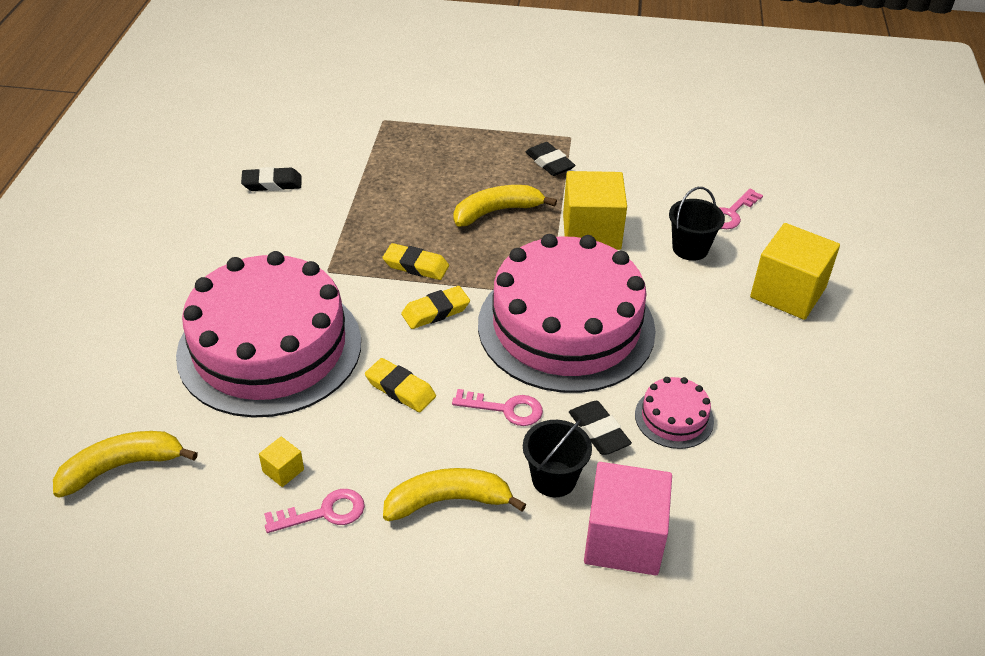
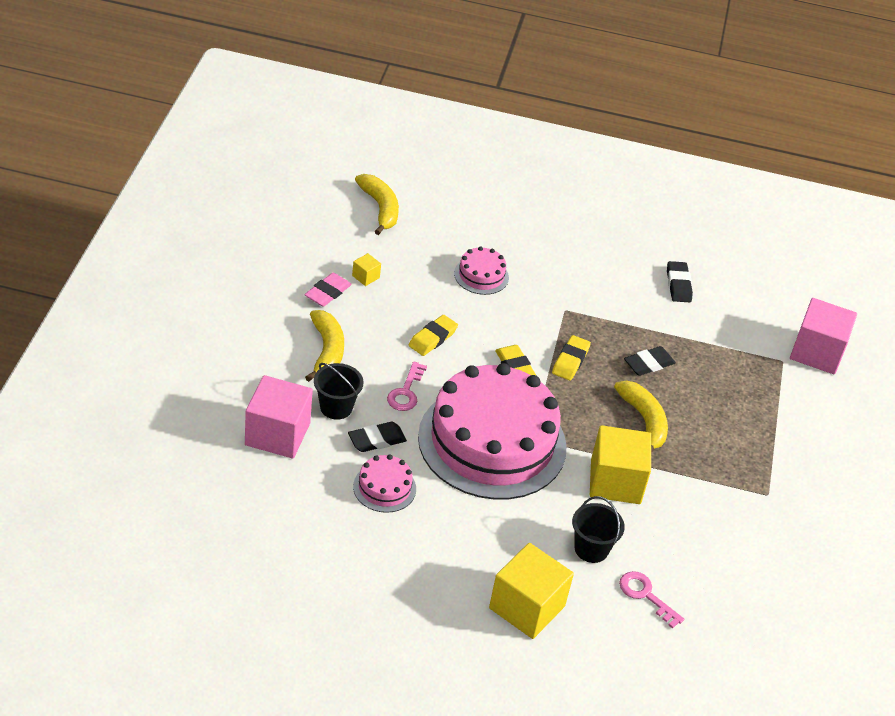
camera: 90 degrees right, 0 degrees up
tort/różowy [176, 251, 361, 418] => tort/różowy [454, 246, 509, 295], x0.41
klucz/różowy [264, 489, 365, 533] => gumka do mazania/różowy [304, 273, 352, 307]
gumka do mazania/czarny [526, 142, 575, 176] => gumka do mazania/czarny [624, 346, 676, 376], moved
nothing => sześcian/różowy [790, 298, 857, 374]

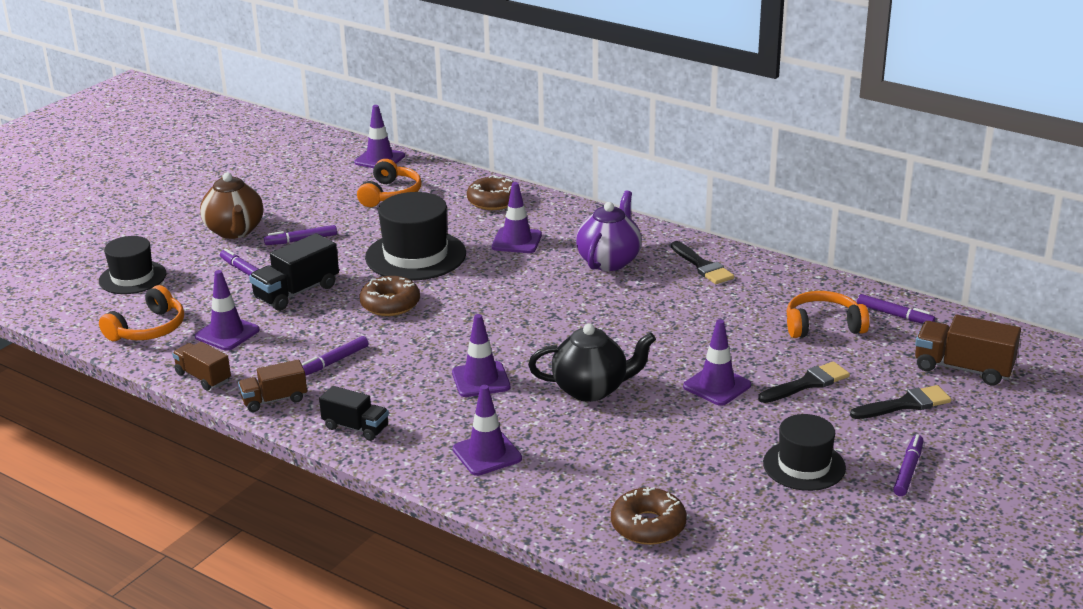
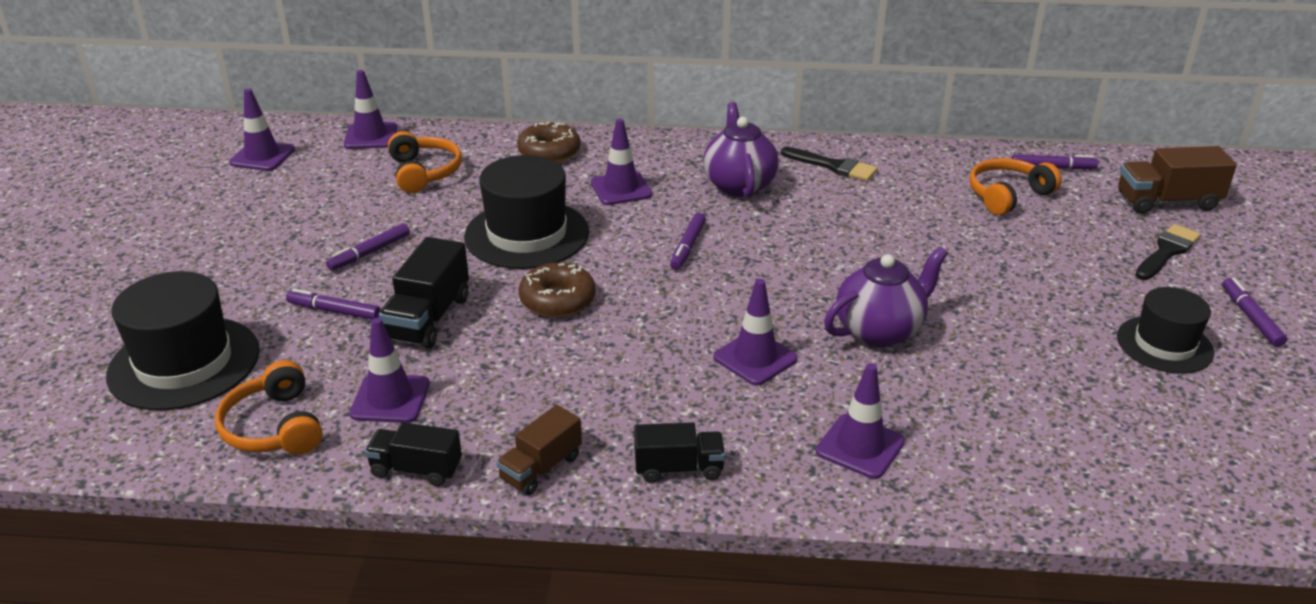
camera: 30 degrees left, 5 degrees up
kapelusz/czarny [99, 236, 166, 294] => kapelusz/czarny [106, 271, 260, 411], x1.55
słuchawki/pomarańczowy [99, 285, 184, 341] => słuchawki/pomarańczowy [215, 360, 323, 455], 150 degrees clockwise
ciężarówka/brązowy [172, 342, 231, 390] => ciężarówka/czarny [365, 422, 462, 486]
imbryk/brązowy [200, 172, 263, 239] => nothing
flamaster/fioletowy [302, 336, 368, 376] => flamaster/fioletowy [670, 213, 706, 270], moved
imbryk/czarny [528, 324, 656, 402] => imbryk/fioletowy [824, 246, 948, 347]
donut/brązowy [611, 487, 687, 545] => nothing
pachołek/fioletowy [683, 319, 751, 406] => pachołek/fioletowy [229, 88, 295, 171], moved
pędzel/czarny [758, 362, 850, 403] => nothing

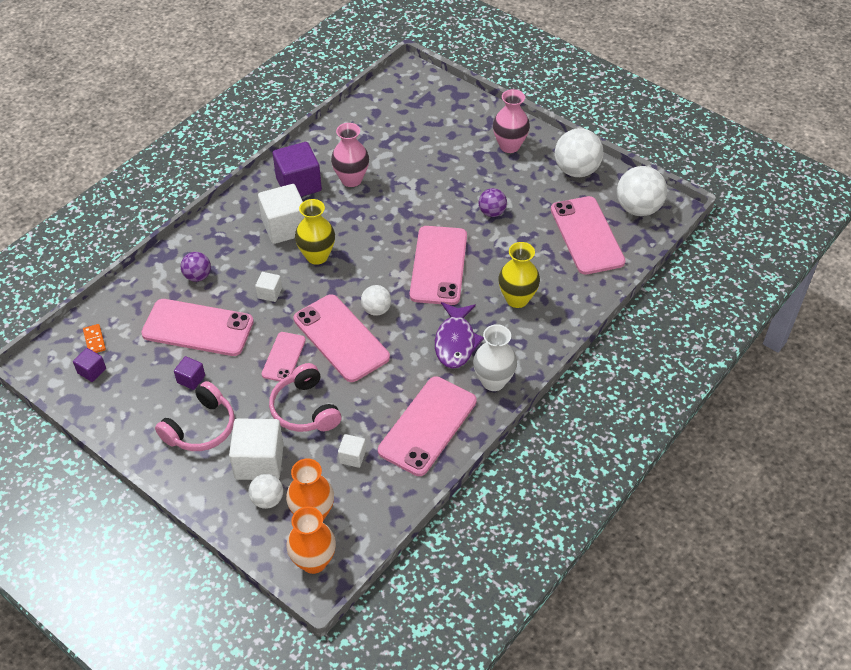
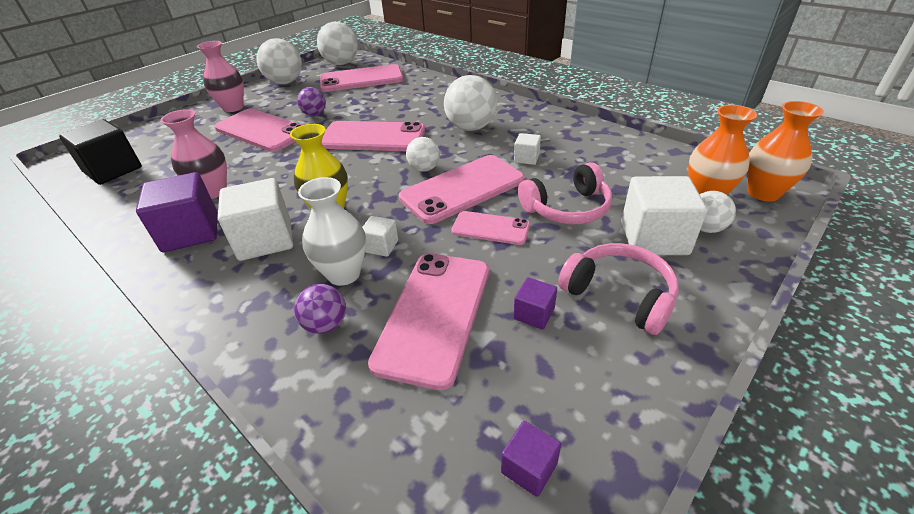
camera: 85 degrees left, 10 degrees down
kostka domina/pomarańczowy [83, 324, 106, 353] => nothing
sześcian/biały [338, 434, 366, 468] => sześcian/biały [514, 133, 541, 165], moved
telefon/różowy [378, 376, 477, 476] => telefon/różowy [215, 109, 302, 152], moved
ryba/fioletowy [435, 302, 484, 368] => piłka/biały [444, 75, 497, 131]
wazon/biały [473, 324, 517, 391] => wazon/biały [298, 177, 366, 286], moved
wazon/żółty [499, 242, 540, 308] => nothing
nothing => sześcian/czarny [59, 119, 142, 185]

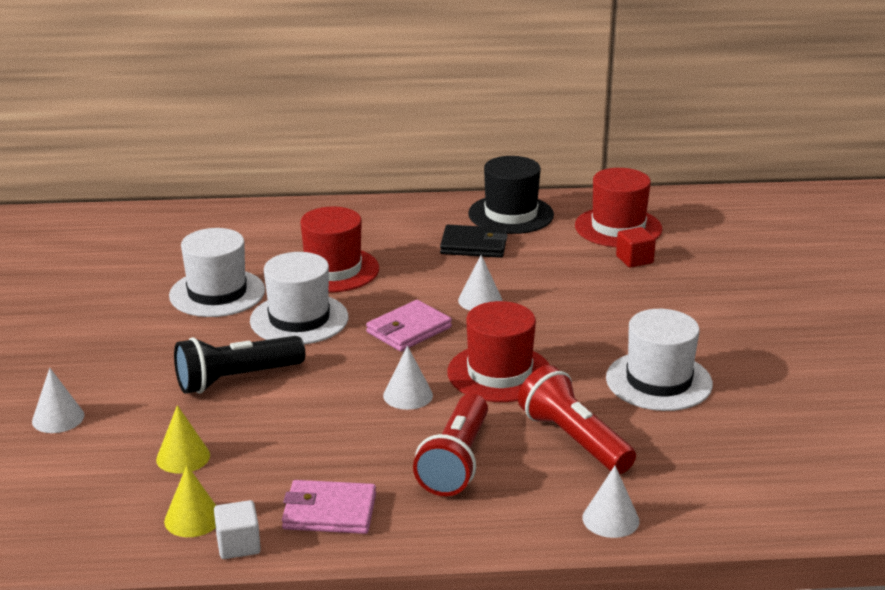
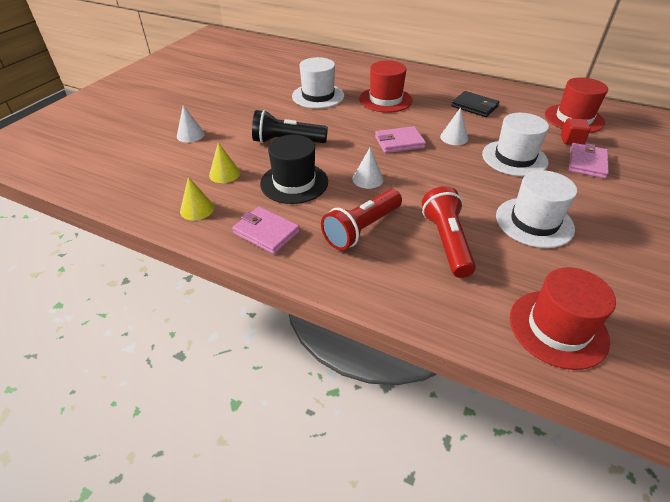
camera: 30 degrees right, 15 degrees up
sześcian/biały [214, 500, 261, 559] => nothing
kapelusz/biały [250, 252, 348, 344] => kapelusz/biały [482, 113, 549, 176], moved
kapelusz/czerwony [448, 301, 550, 402] => kapelusz/czerwony [510, 267, 616, 370], moved
kapelusz/czarny [468, 156, 554, 234] => kapelusz/czarny [260, 135, 328, 204], moved
stożek/biały [583, 466, 640, 538] => nothing
nothing => portfel/różowy [569, 143, 609, 179]

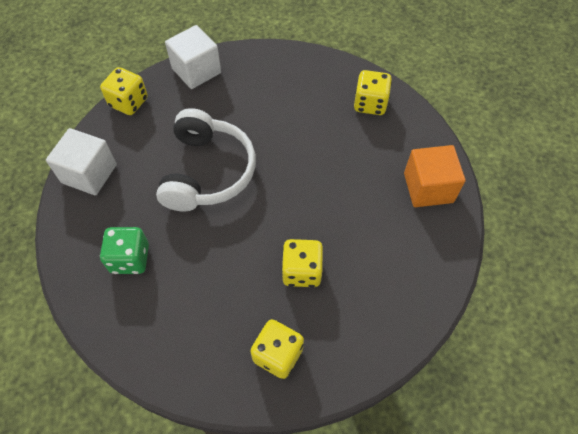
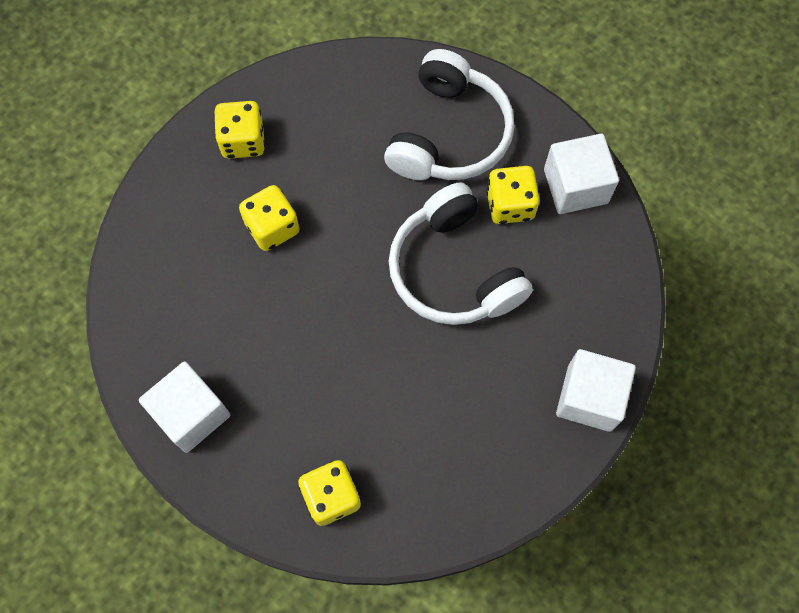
camera: 145 degrees right, 10 degrees up
kostka do gry/żółty [100, 67, 148, 115] => kostka do gry/żółty [486, 166, 539, 224], moved
kostka do gry/zielony [100, 227, 149, 274] => słuchawki/biały [384, 49, 515, 180]
sześcian/pomarańczowy [404, 145, 465, 207] => sześcian/biały [139, 361, 230, 453]

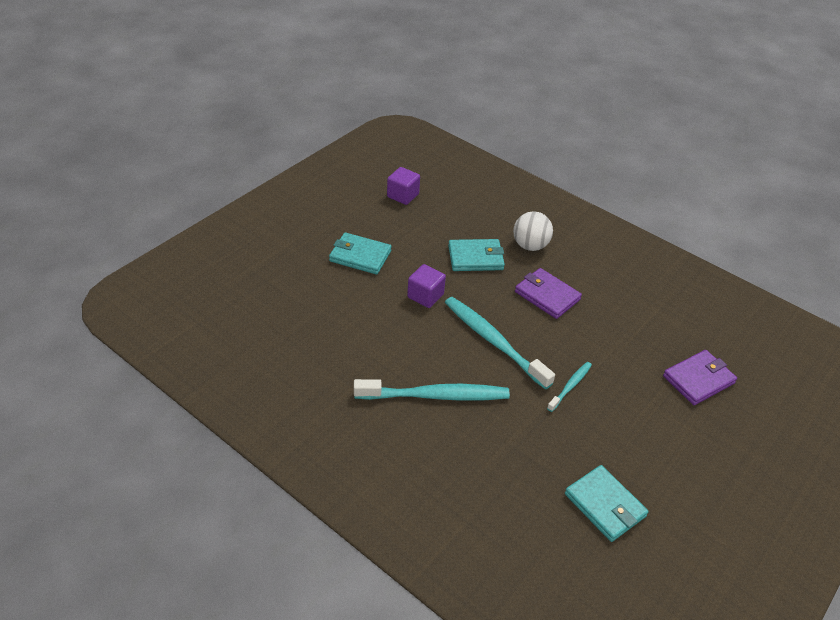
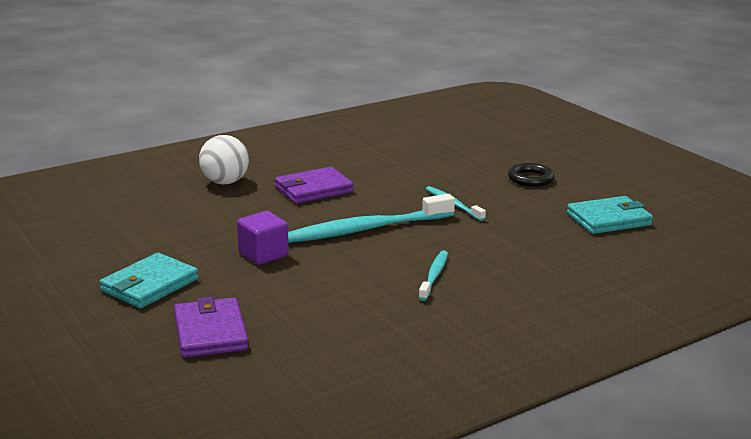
camera: 70 degrees left, 20 degrees down
szczoteczka do zębów/turkusowy [354, 379, 510, 401] => szczoteczka do zębów/turkusowy [419, 250, 448, 301], x0.51
sześcian/fioletowy [387, 167, 420, 205] => nothing
portfel/turkusowy [448, 239, 505, 271] => nothing
portfel/fioletowy [663, 350, 737, 405] => portfel/fioletowy [174, 296, 249, 358], moved
nothing => pierścień/czarny [508, 163, 555, 187]

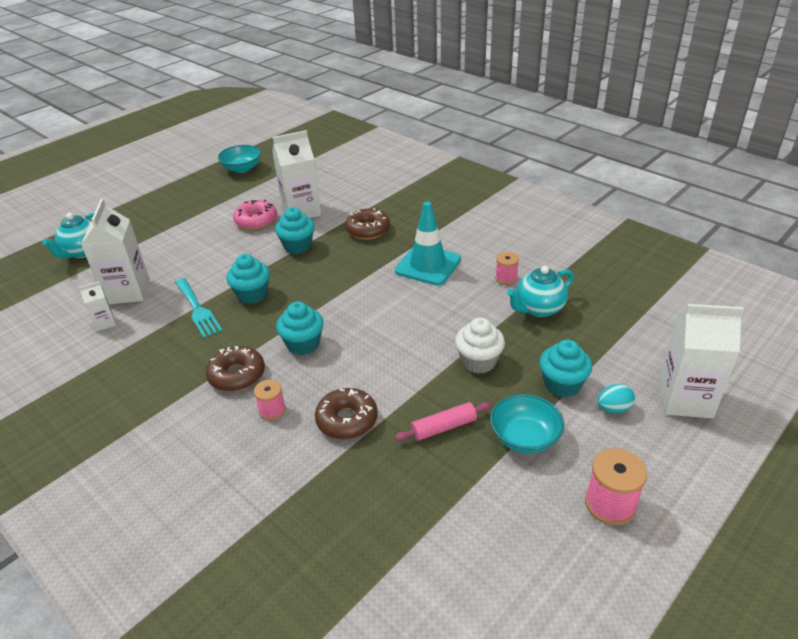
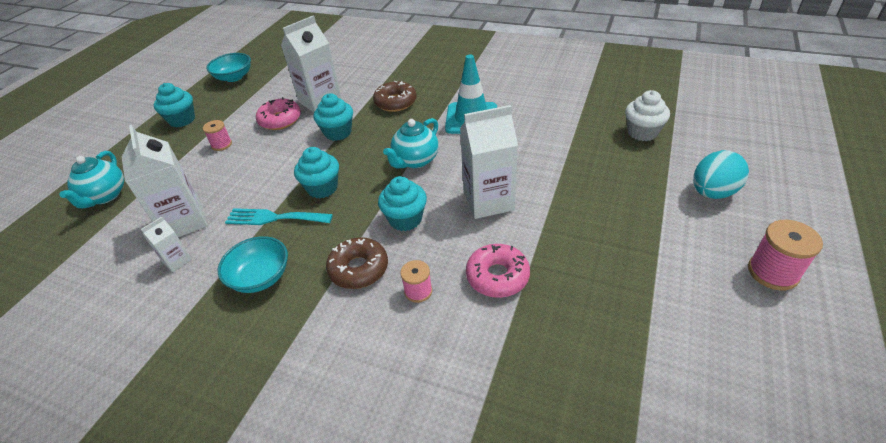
camera: 20 degrees left, 5 degrees up
widelec/turkusowy [175, 278, 223, 338] => widelec/turkusowy [225, 208, 333, 225], 150 degrees clockwise
donut/brązowy [315, 388, 378, 439] => donut/różowy [466, 244, 530, 298]
wałek do ciasta/różowy [395, 402, 491, 441] => nothing
muffinka/biały [455, 318, 505, 374] => muffinka/biały [625, 90, 670, 141], moved
miska/turkusowy [490, 394, 564, 454] => miska/turkusowy [218, 236, 288, 293], moved
szpulka/różowy [495, 252, 519, 285] => szpulka/różowy [203, 120, 232, 151], moved
imbryk/turkusowy [507, 266, 574, 317] => imbryk/turkusowy [383, 118, 439, 168], moved
muffinka/turkusowy [539, 340, 592, 398] => muffinka/turkusowy [154, 83, 195, 128], moved
jajko/turkusowy [597, 384, 635, 413] => jajko/turkusowy [693, 150, 749, 199], x1.73
karton mleka/biały [658, 304, 744, 418] => karton mleka/biały [460, 105, 518, 219], moved

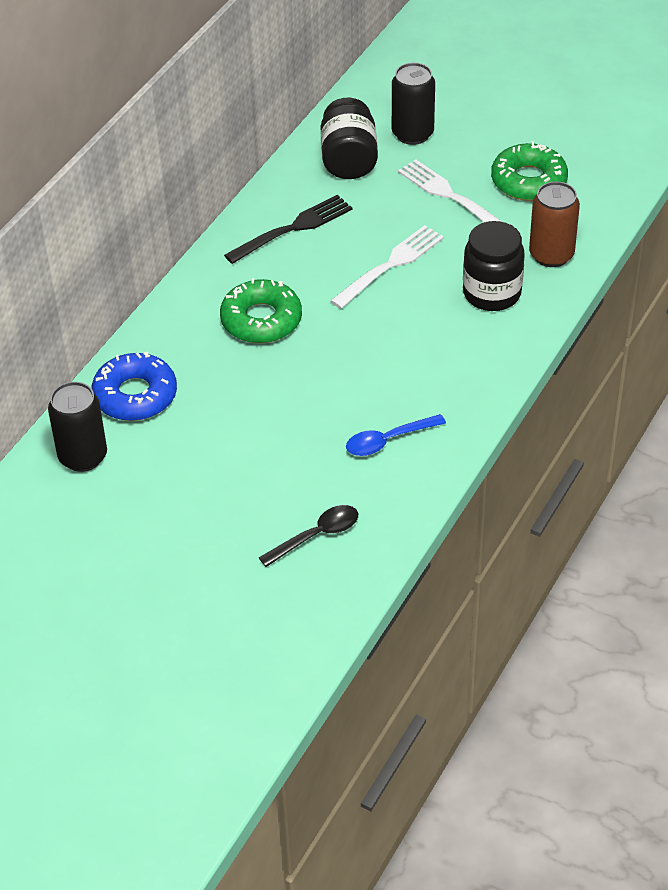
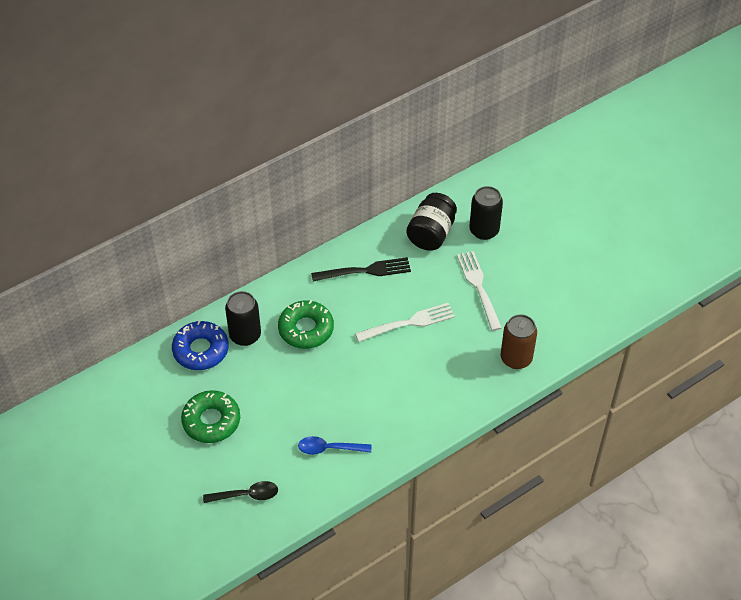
camera: 25 degrees right, 5 degrees up
puszka/czarny [48, 382, 107, 472] => puszka/czarny [225, 291, 261, 346], moved
słoik/czarny [463, 221, 525, 311] => nothing
donut/zielony [491, 141, 568, 201] => donut/zielony [181, 390, 240, 443], moved

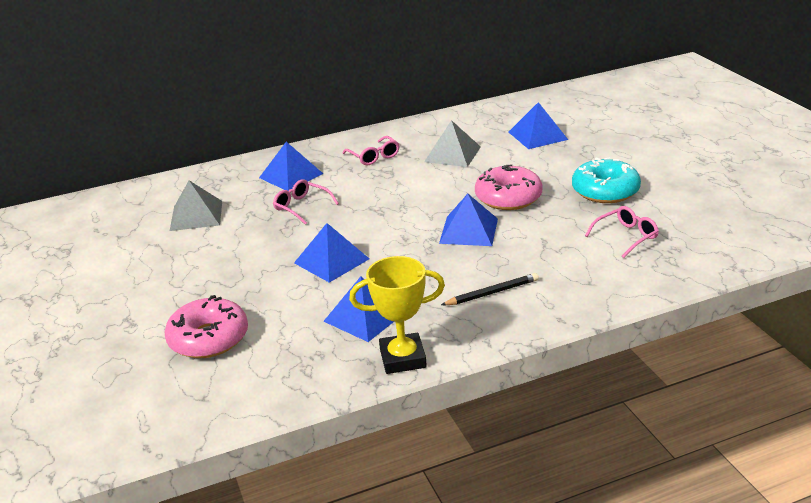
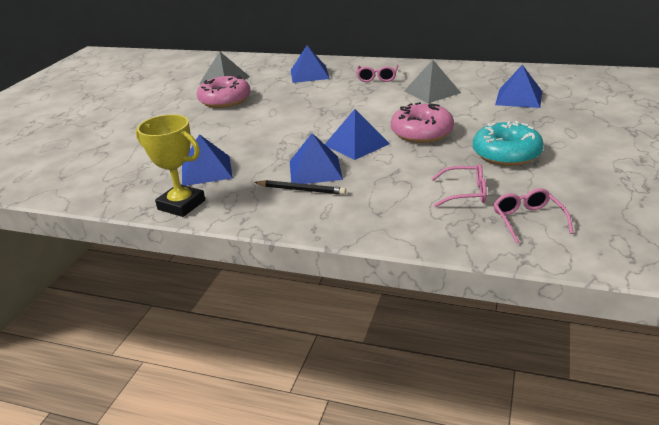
camera: 40 degrees right, 0 degrees up
donut/różowy [164, 295, 248, 358] => donut/różowy [197, 75, 251, 108], moved
okulary/różowy [273, 179, 339, 225] => okulary/różowy [493, 188, 573, 244], moved
piramida/niebieski [294, 223, 369, 283] => piramida/niebieski [290, 133, 343, 184], moved

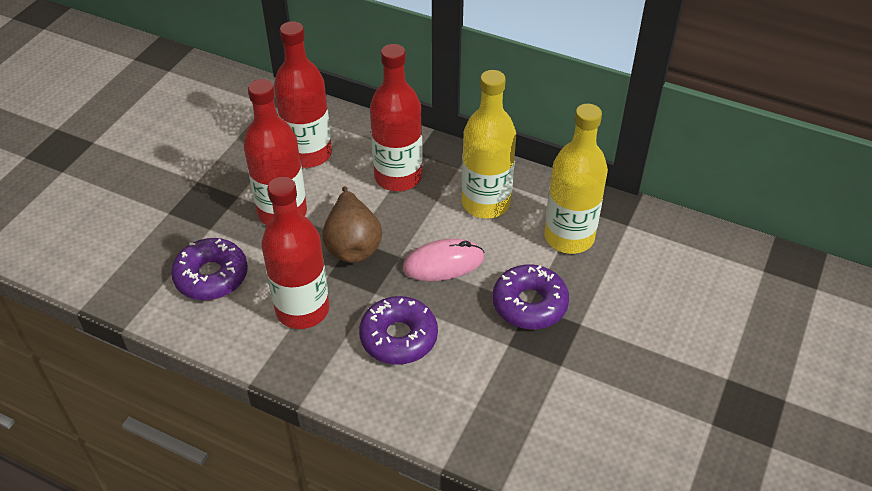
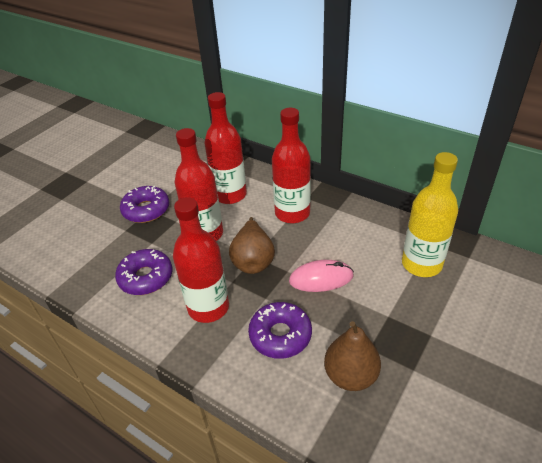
camera: 10 degrees right, 5 degrees down
butelka/żółty [462, 70, 516, 219] => nothing
donut/fioletowy [492, 264, 569, 329] => donut/fioletowy [120, 186, 169, 223], moved
nothing => gruszka/brązowy [324, 321, 381, 391]

